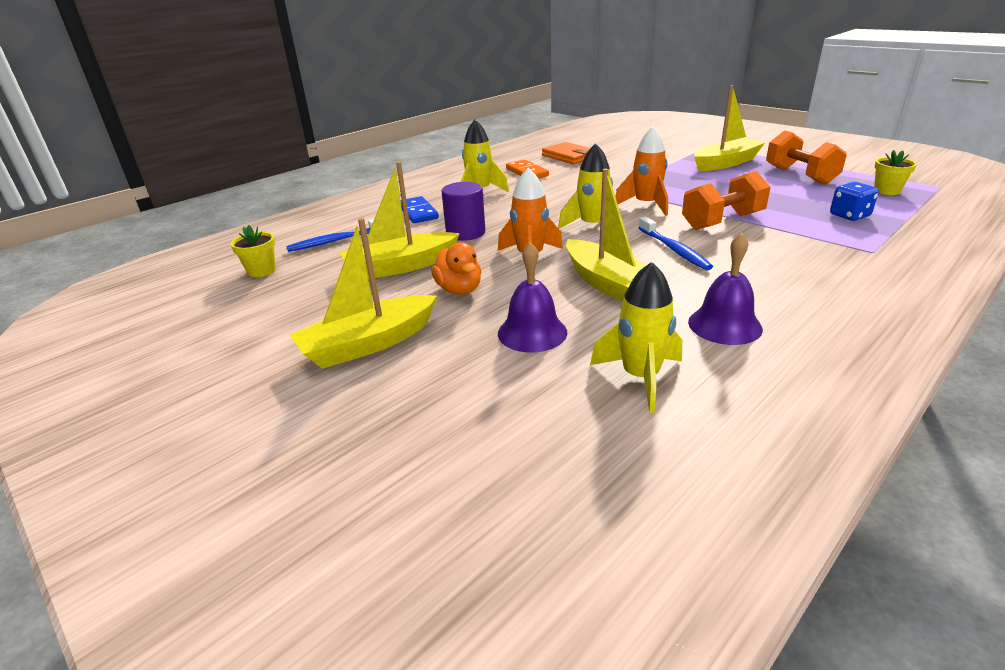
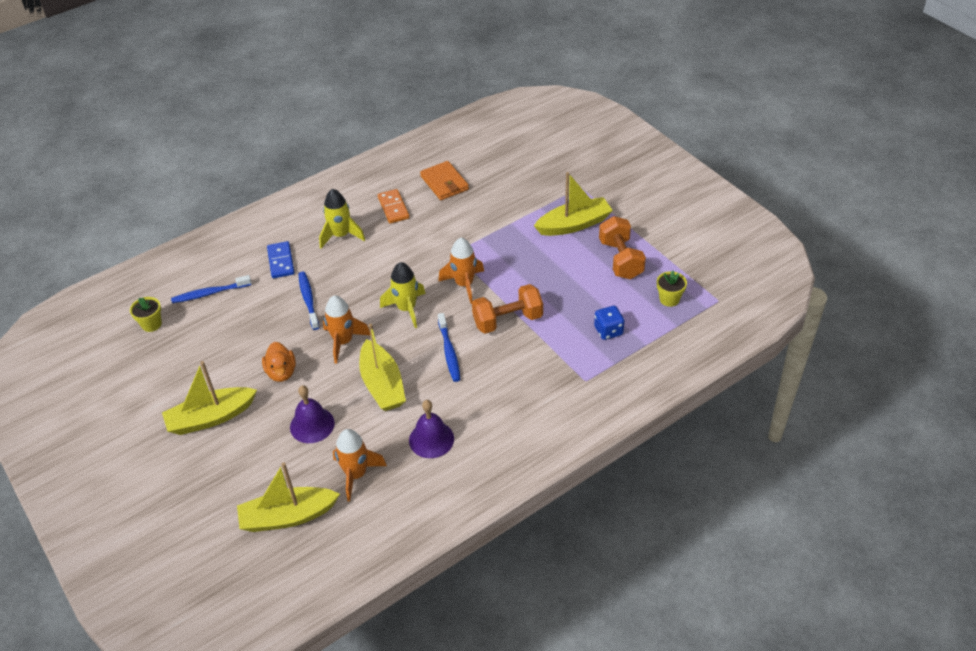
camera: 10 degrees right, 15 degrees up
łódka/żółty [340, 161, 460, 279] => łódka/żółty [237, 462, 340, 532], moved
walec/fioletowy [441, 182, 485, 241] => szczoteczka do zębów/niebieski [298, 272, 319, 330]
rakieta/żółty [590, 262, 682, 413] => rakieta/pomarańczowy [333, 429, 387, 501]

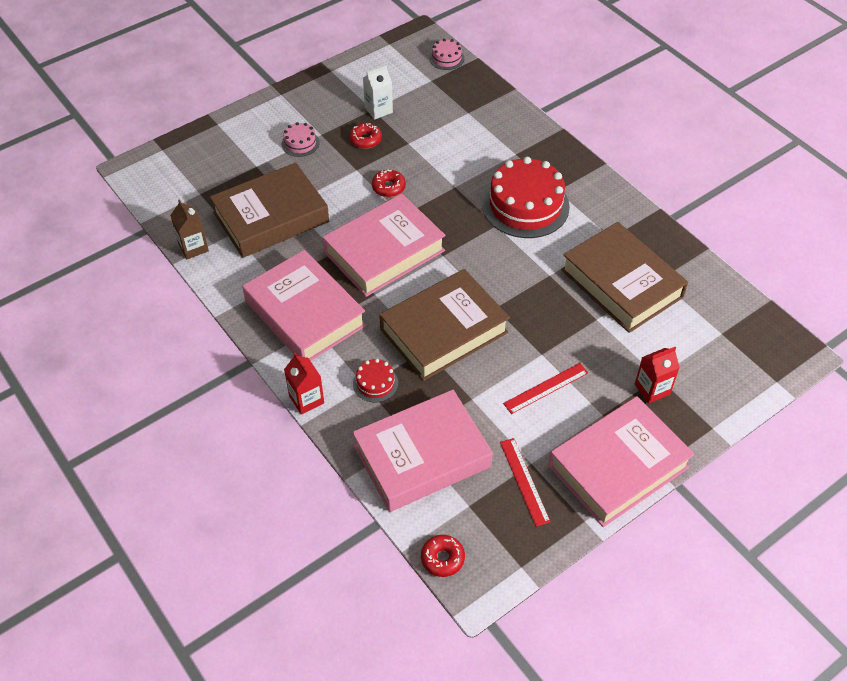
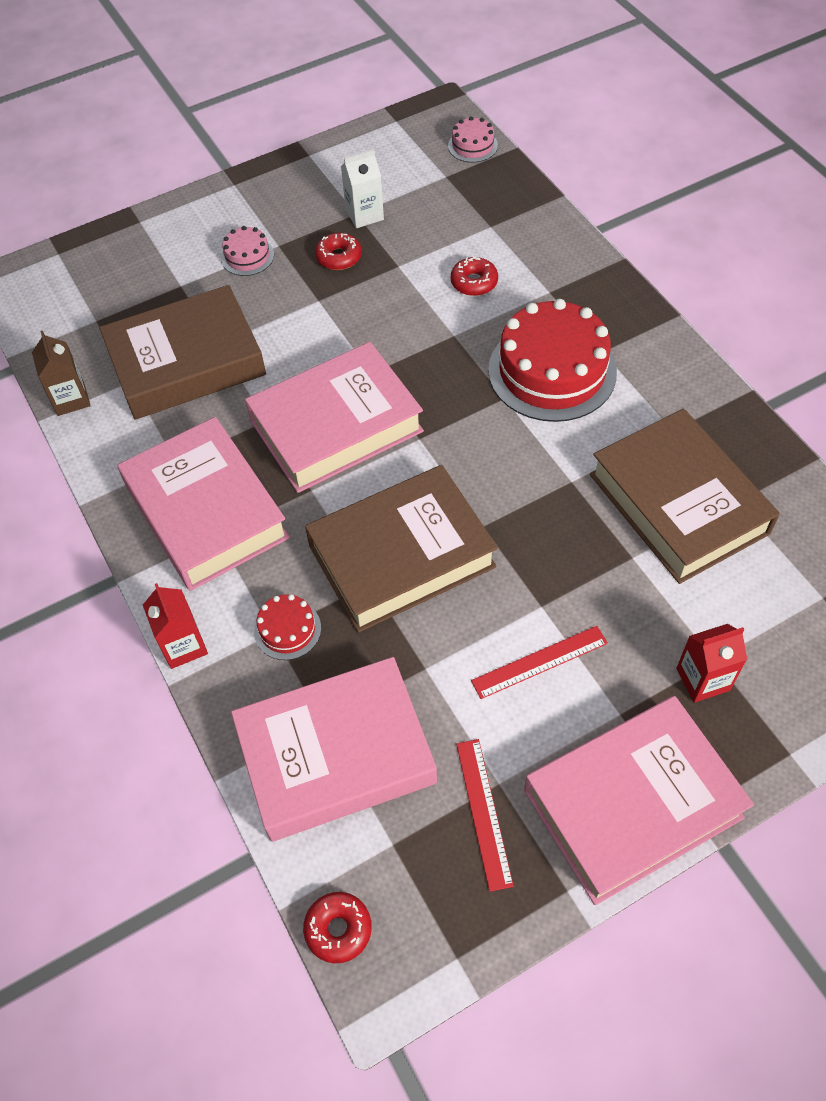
camera: 10 degrees right, 5 degrees up
donut/czerwony [372, 169, 406, 197] => donut/czerwony [451, 257, 498, 296], moved

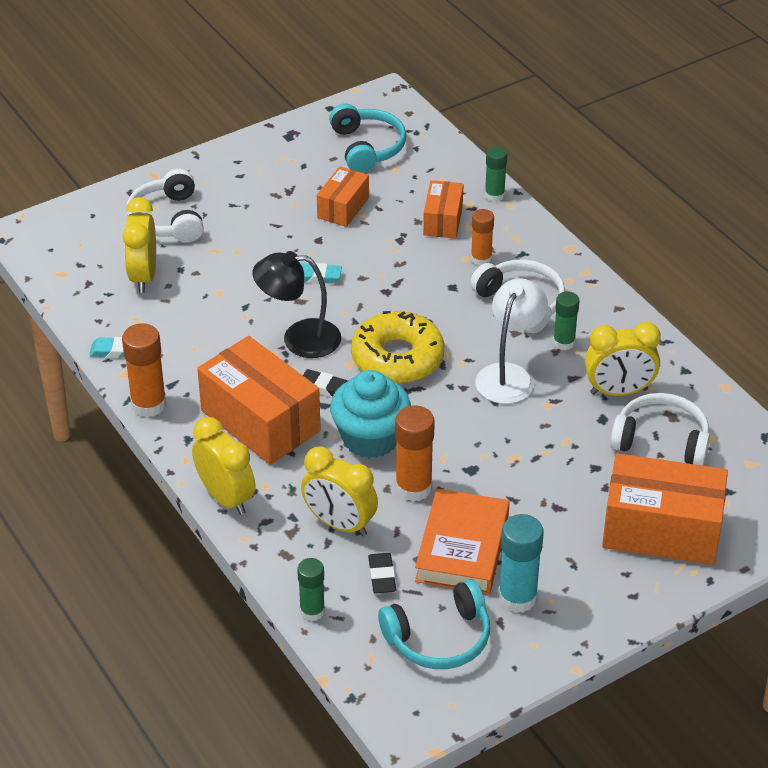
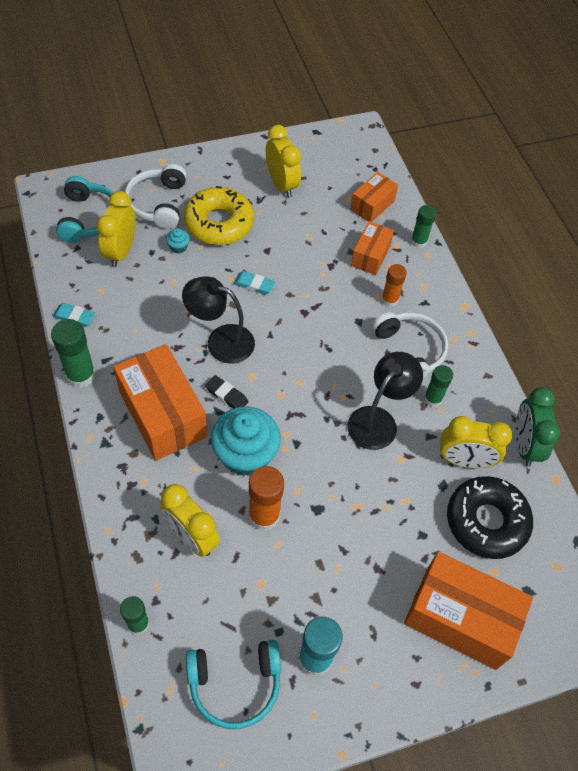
camera: 10 degrees right, 15 degrees up
klej w sztyfcie/pomarańczowy [122, 323, 167, 417] => klej w sztyfcie/zielony [51, 319, 96, 388]
budzik/żółty [192, 417, 256, 515] => budzik/żółty [266, 125, 301, 198], moved
pudełko/pomarańczowy [317, 166, 369, 227] => pudełko/pomarańczowy [350, 172, 398, 222], moved
słuchawki/turkusowy [329, 104, 406, 173] => słuchawki/turkusowy [56, 176, 113, 243], moved
donut/żółty [351, 311, 445, 384] => donut/żółty [184, 186, 254, 245], moved
gumka do mazania/czarny [368, 553, 396, 593] => nothing
książka/pomarańczowy [415, 489, 509, 594] => nothing
lampka/biały [475, 278, 548, 404] => lampka/czarny [347, 352, 423, 450]
słuchawki/biały [610, 393, 710, 466] => donut/czarny [447, 476, 533, 559]
nothing => muffinka/turkusowy [166, 228, 190, 254]
nothing => budzik/zielony [516, 387, 560, 467]

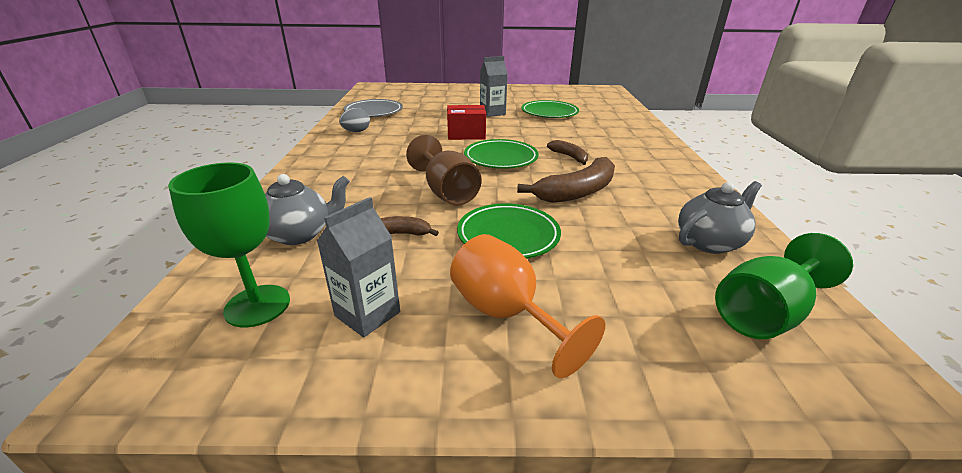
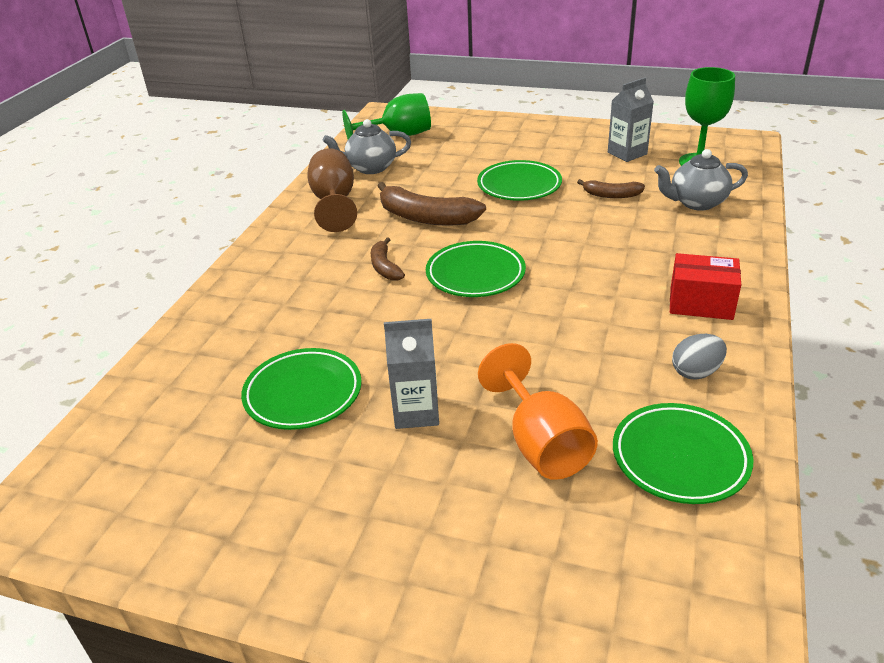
camera: 160 degrees left, 5 degrees up
talerz/szary [344, 99, 403, 117] => talerz/zielony [613, 403, 753, 504]
kielich/brązowy [406, 135, 482, 205] => kielich/brązowy [307, 148, 357, 232], moved
pudełko/czerwony [447, 105, 486, 140] => pudełko/czerwony [670, 253, 741, 320], moved
kielich/pomarańczowy [450, 234, 605, 378] => kielich/pomarańczowy [478, 343, 598, 480], moved
banan/brązowy [517, 157, 615, 203] => banan/brązowy [377, 182, 486, 225], 135 degrees counterclockwise

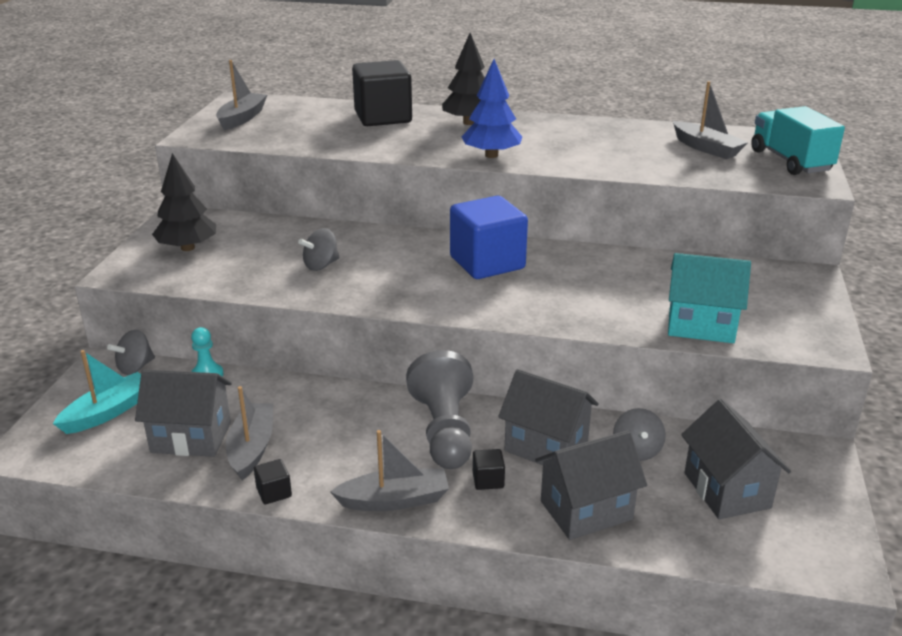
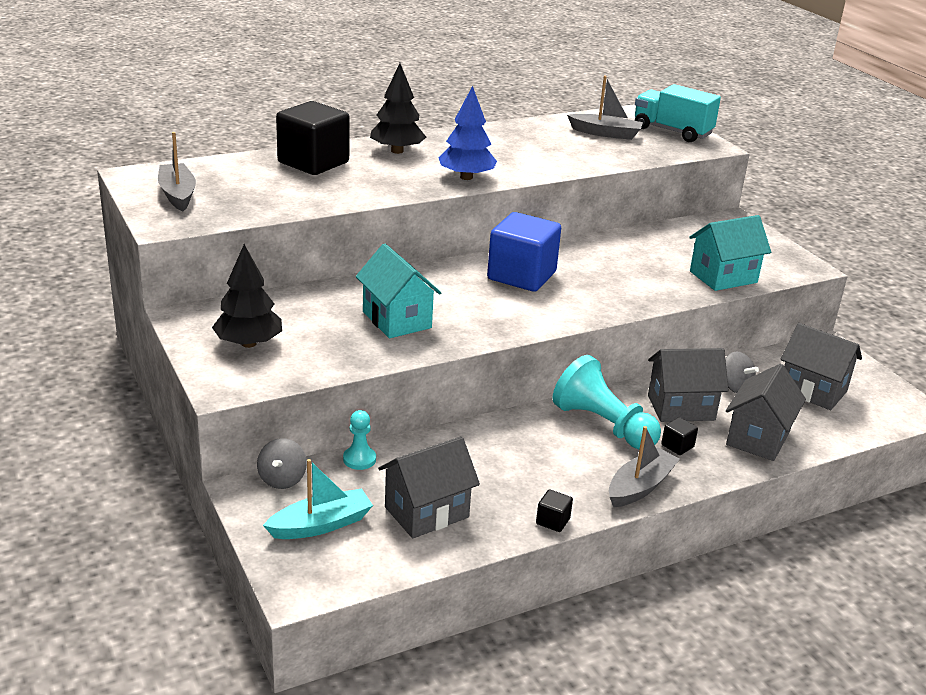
camera: 40 degrees left, 0 degrees up
łódka/turkusowy [53, 350, 141, 434] => łódka/turkusowy [263, 459, 373, 539], 60 degrees clockwise
łódka/szary [226, 386, 273, 480] => nothing
bączek/szary [298, 228, 340, 271] => domek/turkusowy [356, 244, 441, 338]
pionek/szary [406, 350, 473, 469] => pionek/turkusowy [553, 355, 661, 449]

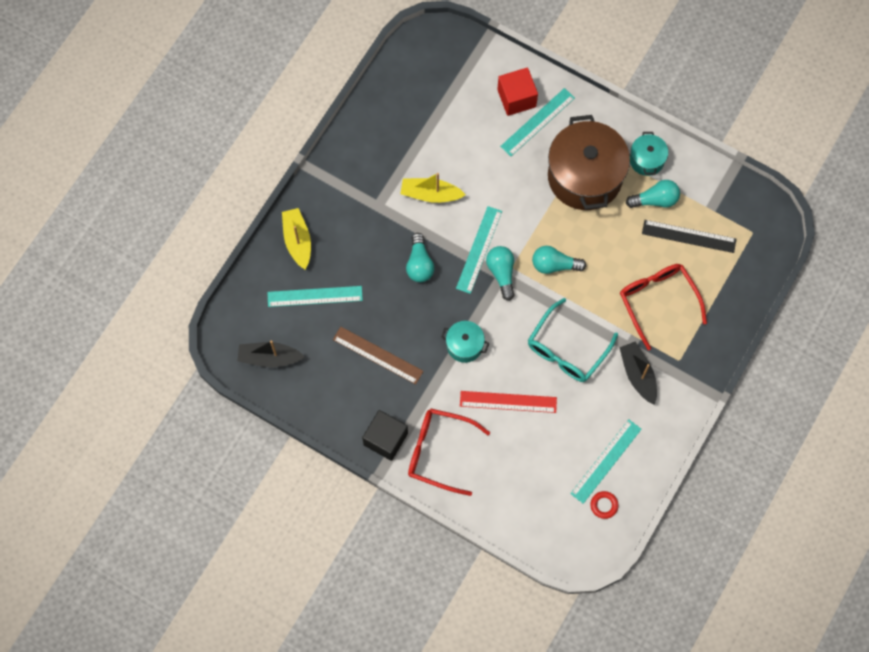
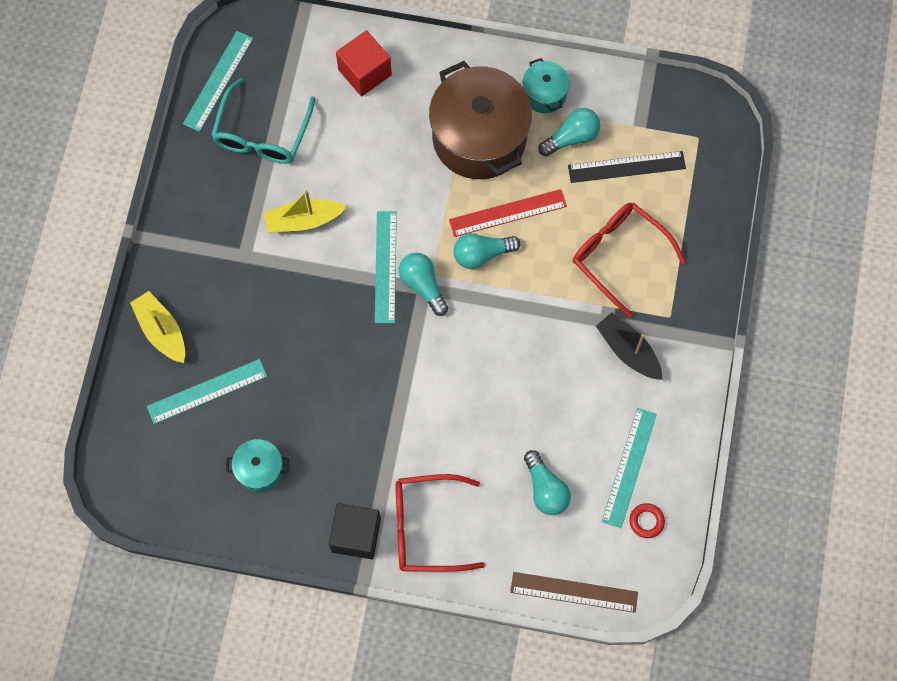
camera: 20 degrees left, 0 degrees up
łódka/czarny [237, 341, 305, 368] => nothing
linijka/brązowy [333, 327, 423, 384] => linijka/brązowy [510, 572, 638, 613], moved
żarówka/turkusowy [406, 233, 434, 282] => żarówka/turkusowy [524, 450, 571, 515], moved
garnek/turkusowy [441, 321, 490, 363] => garnek/turkusowy [226, 439, 289, 493], moved
linijka/czerwony [460, 391, 557, 413] => linijka/czerwony [449, 189, 567, 237], moved
linijka/turkusowy [500, 88, 575, 156] => linijka/turkusowy [183, 31, 253, 132], moved
okulary/turkusowy [528, 298, 618, 382] => okulary/turkusowy [211, 78, 315, 164], moved

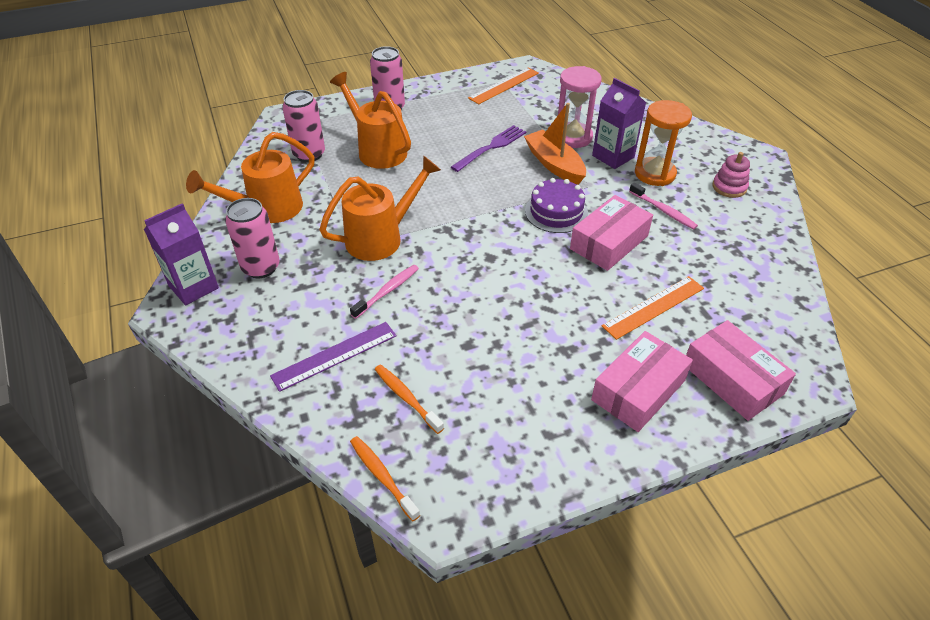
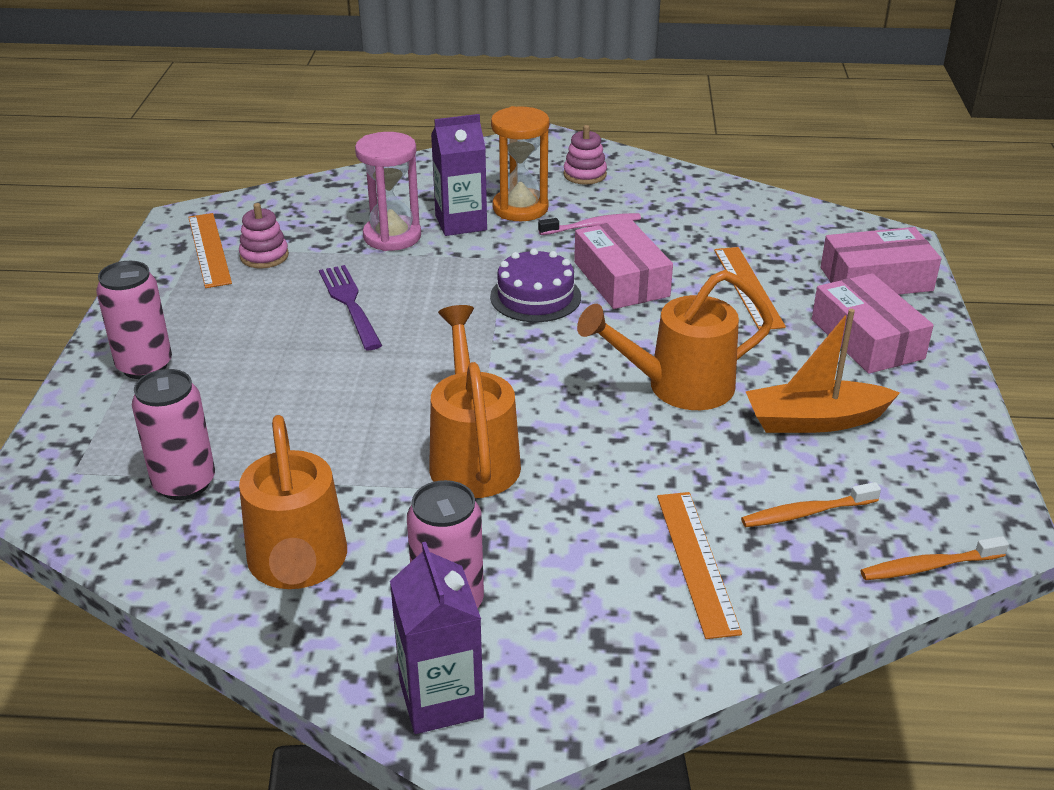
camera: 65 degrees left, 10 degrees down
linijka/fioletowy [270, 322, 397, 392] => linijka/pomarańczowy [657, 492, 742, 639]
konewka/pomarańczowy [330, 72, 411, 169] => konewka/pomarańczowy [577, 270, 773, 410], moved
szczoteczka do zębów/różowy [350, 265, 419, 319] => nothing
łódka/pomarańczowy [524, 103, 586, 185] => łódka/pomarańczowy [745, 309, 900, 433], moved
nothing => zabawka nakładanka/różowy [239, 203, 289, 268]

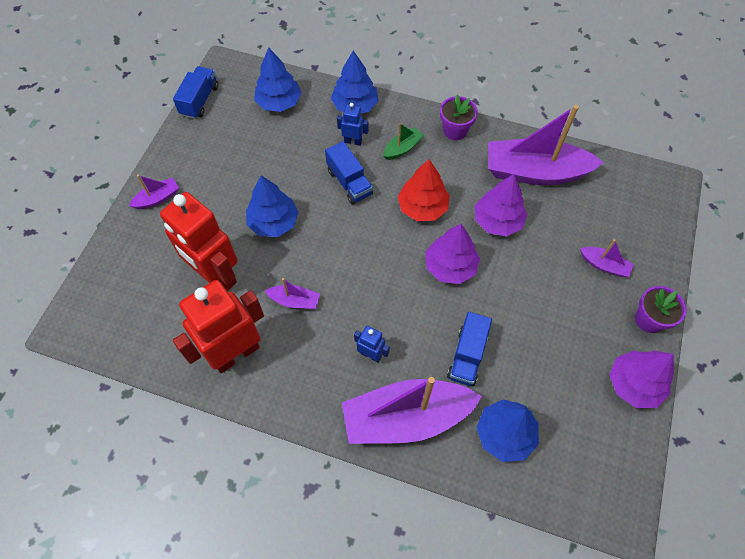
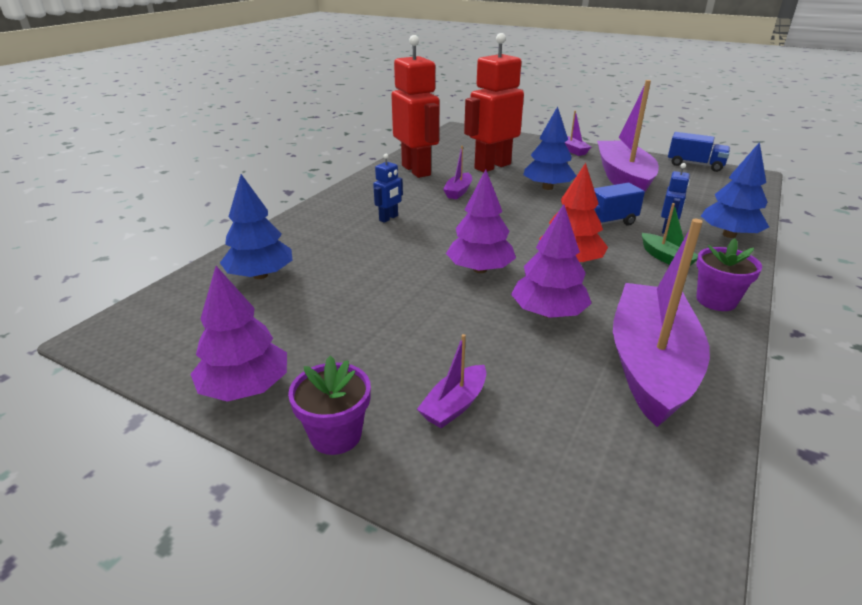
camera: 100 degrees right, 30 degrees down
drzewko/niebieski [254, 47, 302, 112] => nothing
łódka/fioletowy [342, 377, 482, 444] => łódka/fioletowy [597, 80, 659, 192], moved
ciężarówka/niebieski [447, 312, 492, 386] => nothing

